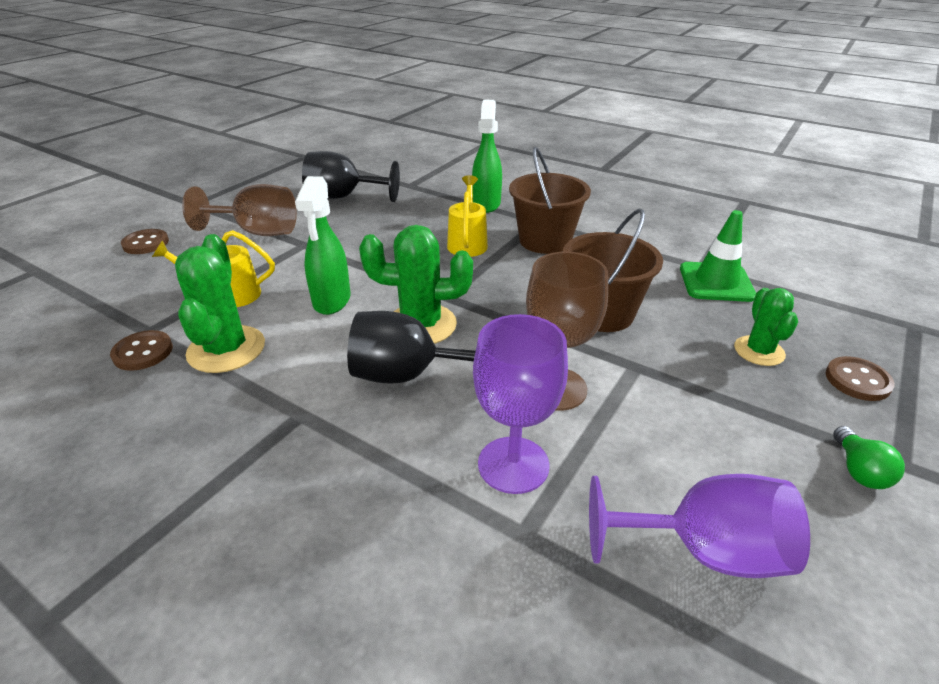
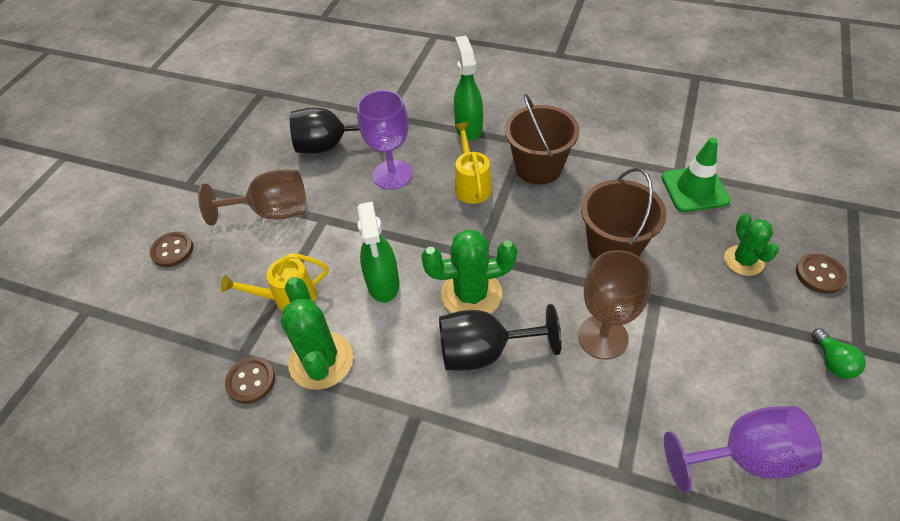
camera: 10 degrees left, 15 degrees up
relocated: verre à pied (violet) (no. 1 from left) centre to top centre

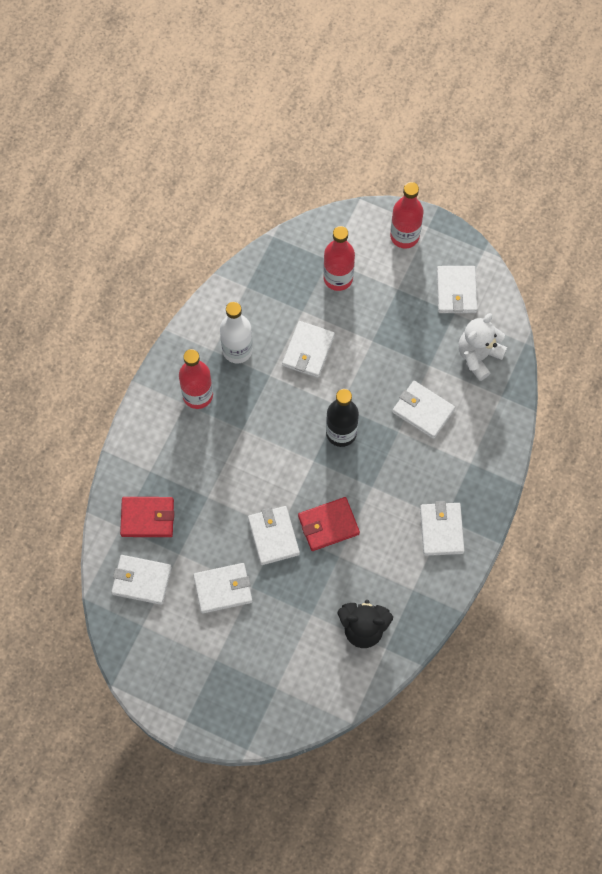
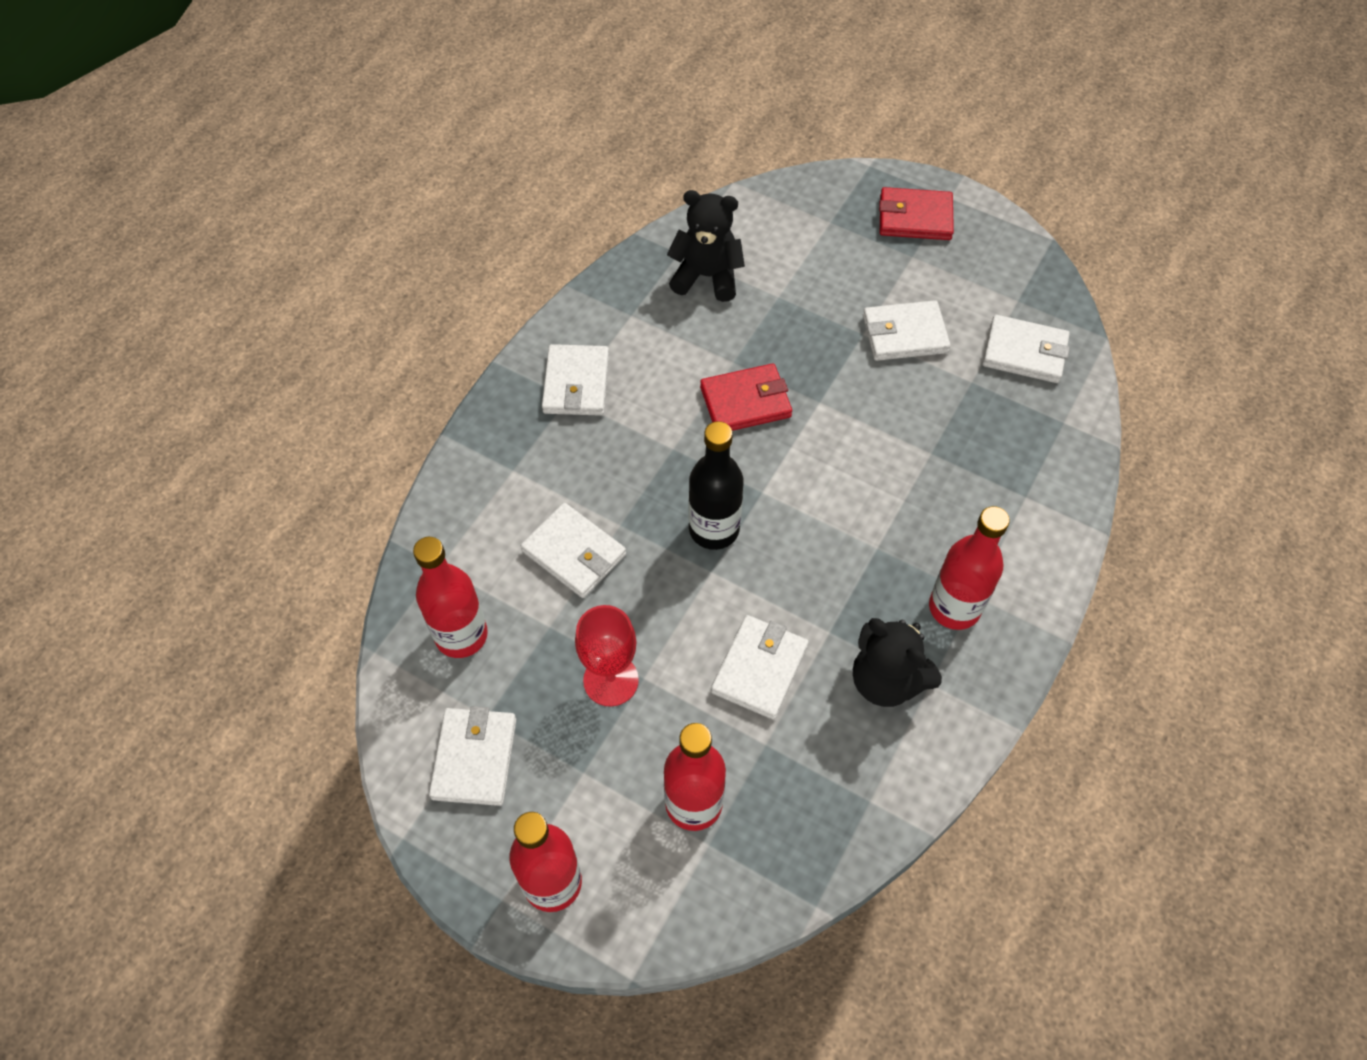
camera: 175 degrees left, 10 degrees down
missing: portefeuille (blanc) (no. 3 from left) centre
appeared: verre à pied (rouge) centre
relocated: portefeuille (rouge) (no. 1 from left in the first image) middle left to portefeuille (rouge) (no. 2 from left) top right
exchanged: bouteille (blanc) centre to ours en peluche (noir) (no. 2 from left) centre; ours en peluche (blanc) middle right to bouteille (rouge) (no. 1 from left) middle left

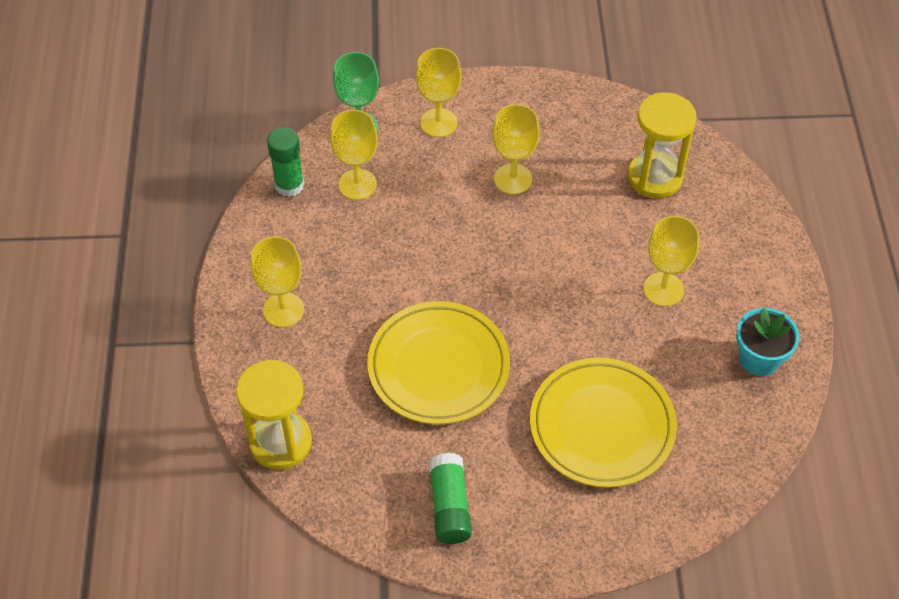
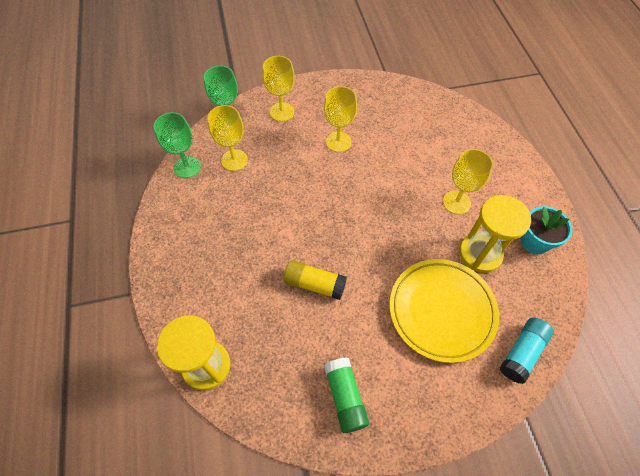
camera: 10 degrees left, 5 degrees up
missing: verre à pied (jaune) (no. 1 from left) middle left
appeared: bâton de colle (turquoise) bottom right
relocated: sablier (jaune) (no. 2 from left) top right to middle right
exchanged: bâton de colle (vert) (no. 1 from left) top left to verre à pied (vert) (no. 1 from left) top left; assiette (jaune) (no. 1 from left) centre to bâton de colle (jaune) centre

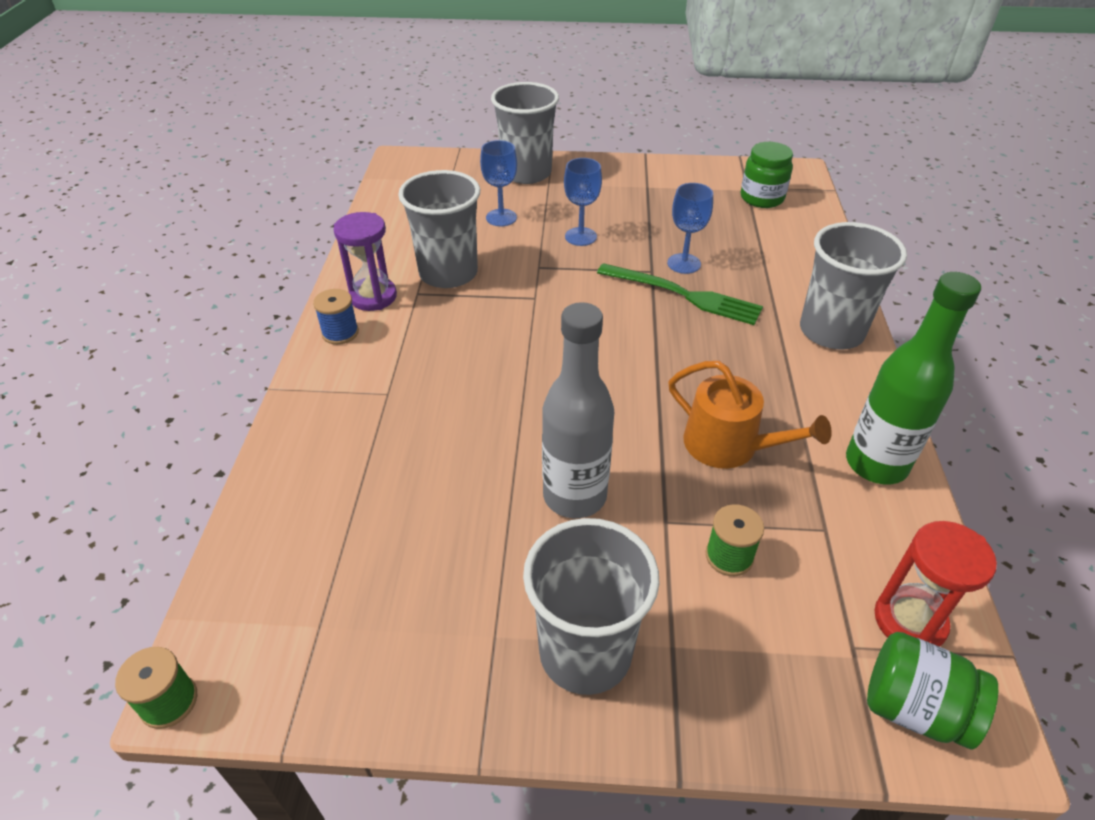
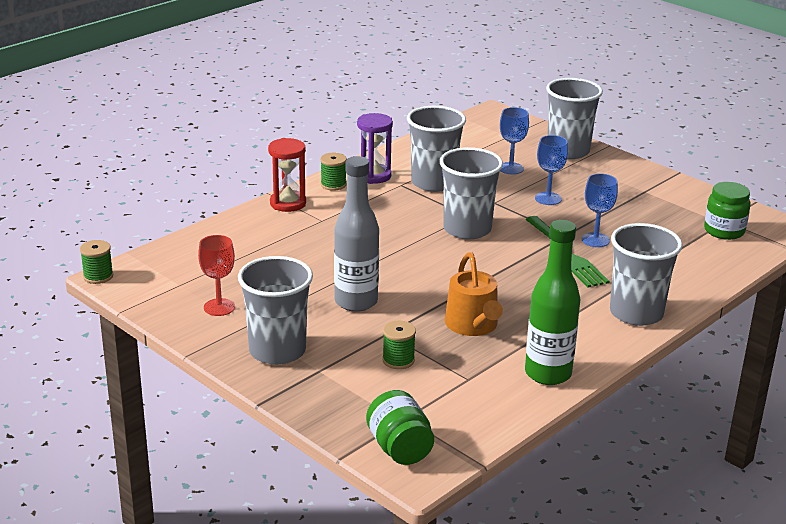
camera: 40 degrees right, 15 degrees down
appeared: verre à pied (rouge) middle left; gobelet (gris) (no. 3 from left) centre
relocated: sablier (rouge) bottom right to centre
colour: bobine (bleu) middle left to bobine (vert) (no. 2 from left) top centre

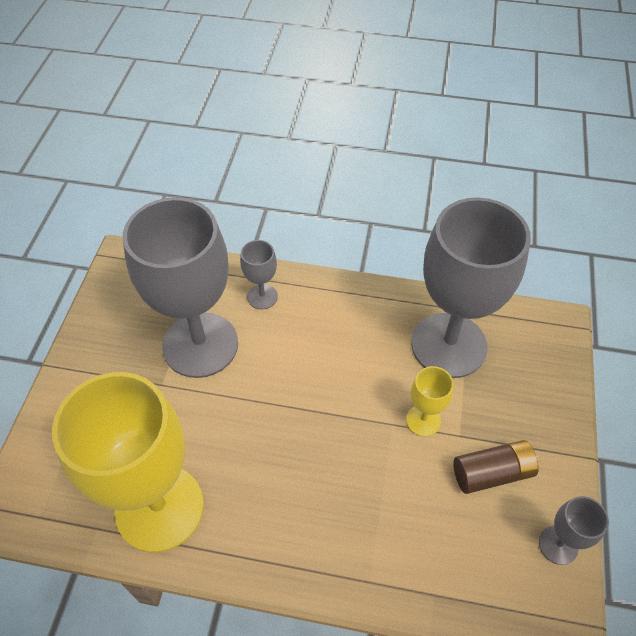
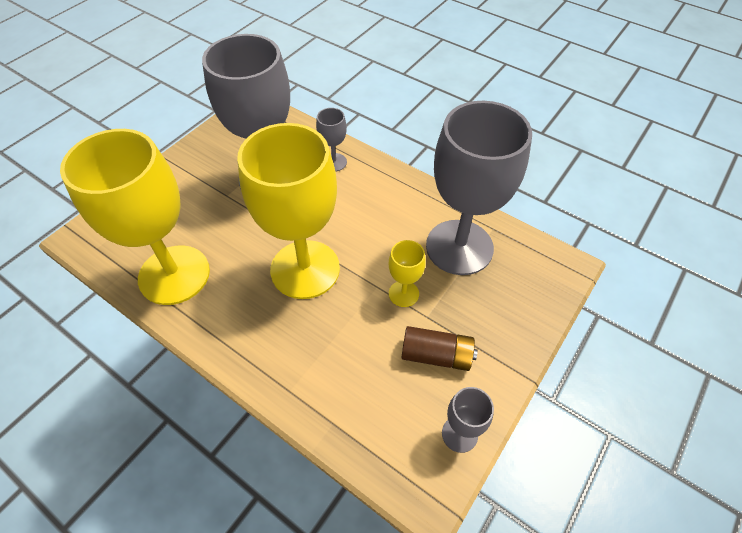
camera: 25 degrees right, 0 degrees up
appeared: verre à pied (jaune) (no. 2 from left) centre

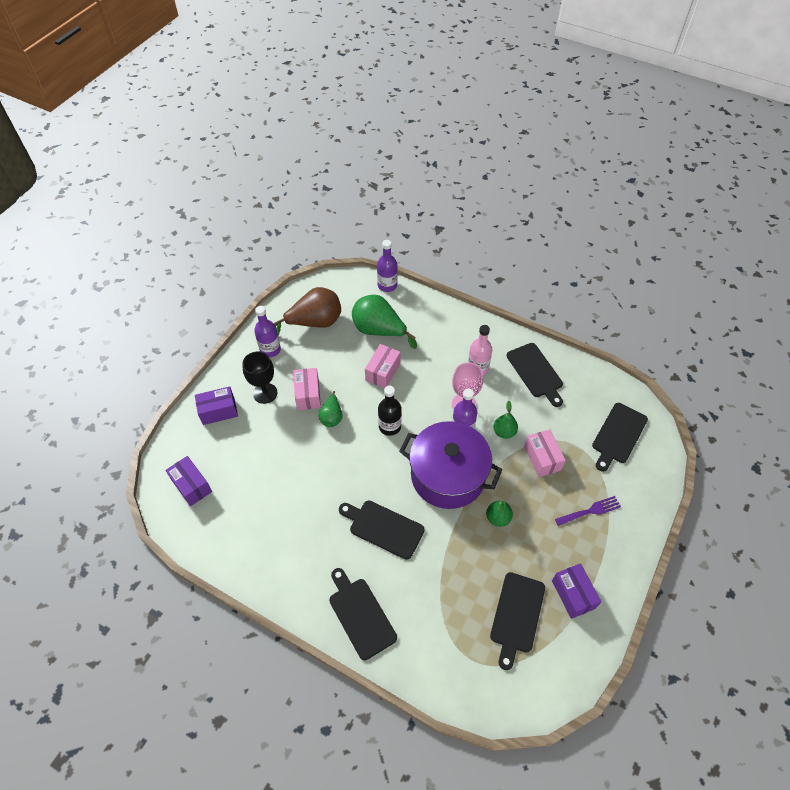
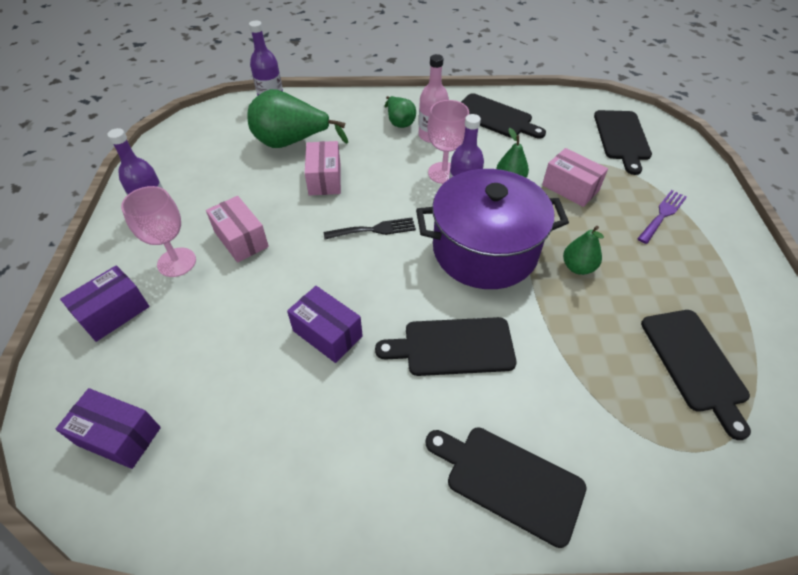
camera: 30 degrees left, 5 degrees down
missing: poire (marron) centre
relocated: poire (vert) (no. 1 from left in the first image) centre to poire (vert) (no. 2 from left) top centre; boîte (violet) (no. 3 from left) bottom right to centre
exchanged: bouteille (noir) centre to fourchette (noir) centre
colour: verre à pied (noir) middle left to verre à pied (rose) (no. 1 from left) middle left

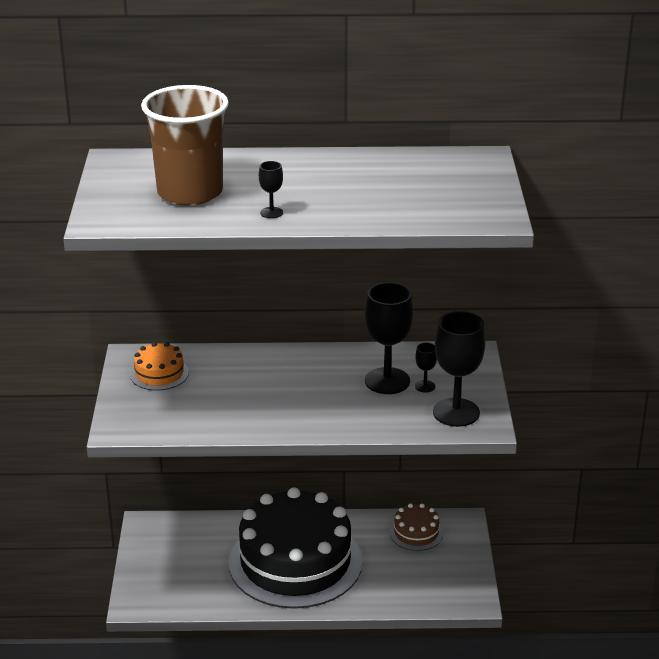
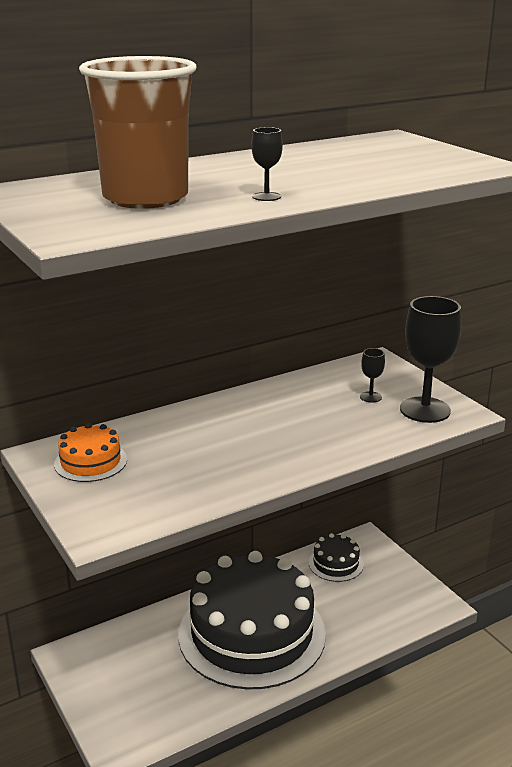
camera: 30 degrees left, 5 degrees down
missing: verre à pied (noir) (no. 2 from left) centre
colour: gâteau (marron) bottom centre to gâteau (noir) (no. 2 from left) bottom centre

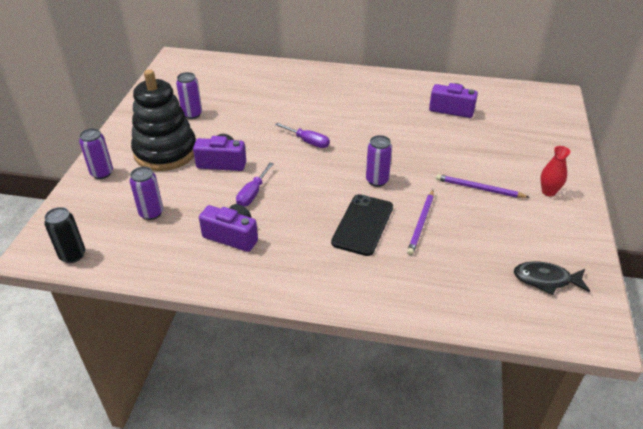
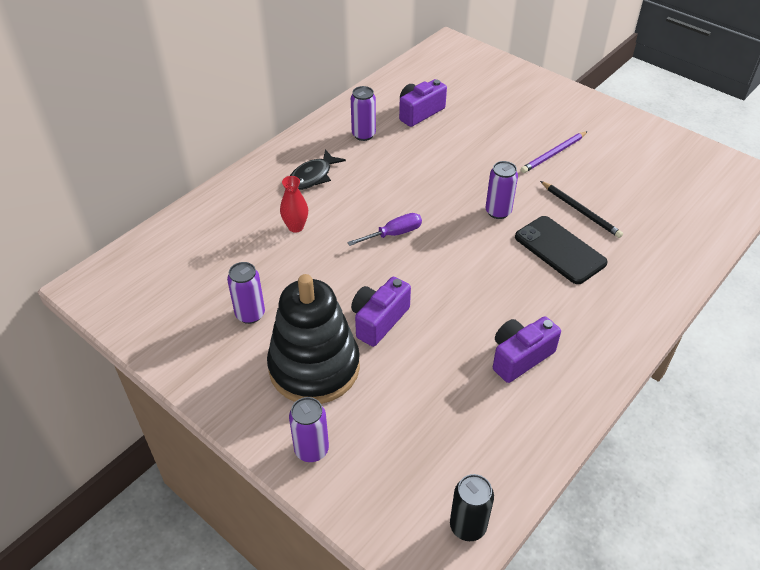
camera: 60 degrees left, 5 degrees up
missing: tournevis (violet) (no. 1 from left) centre
relocated: canette (violet) (no. 2 from left in the first image) middle left to canette (violet) (no. 3 from left) top centre; poisson (noir) middle right to top centre; vase (rouge) middle right to centre
colour: crayon (violet) (no. 1 from left) centre to crayon (noir) middle right

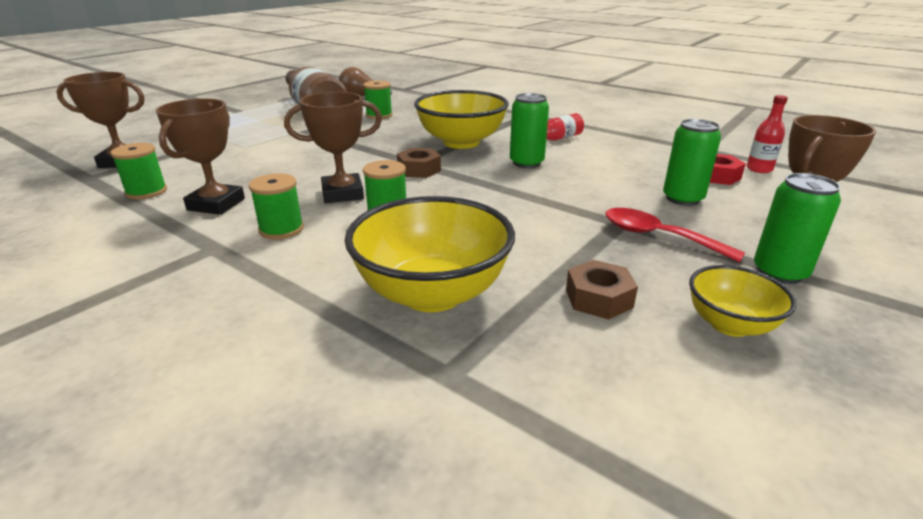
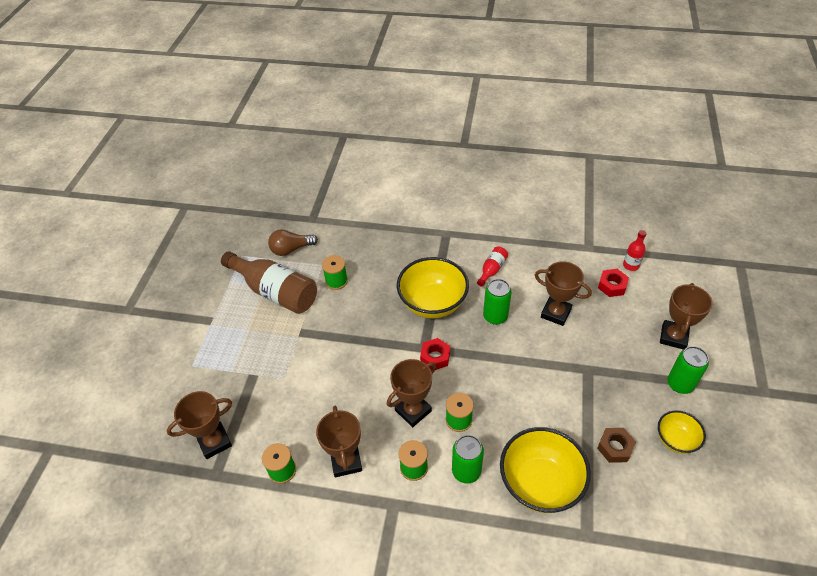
camera: 25 degrees left, 20 degrees up
missing: cuillère (rouge) middle right
appeared: trophée (marron) (no. 4 from left) middle right
relocated: canette (vert) (no. 2 from left in the first image) top right to canette (vert) (no. 1 from left) bottom centre
colour: écrou (marron) (no. 1 from left) top centre to écrou (rouge) (no. 1 from left) centre

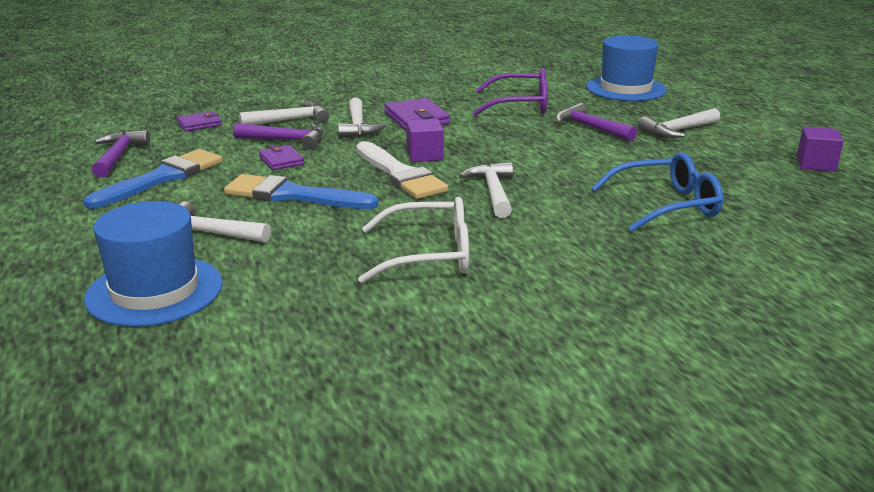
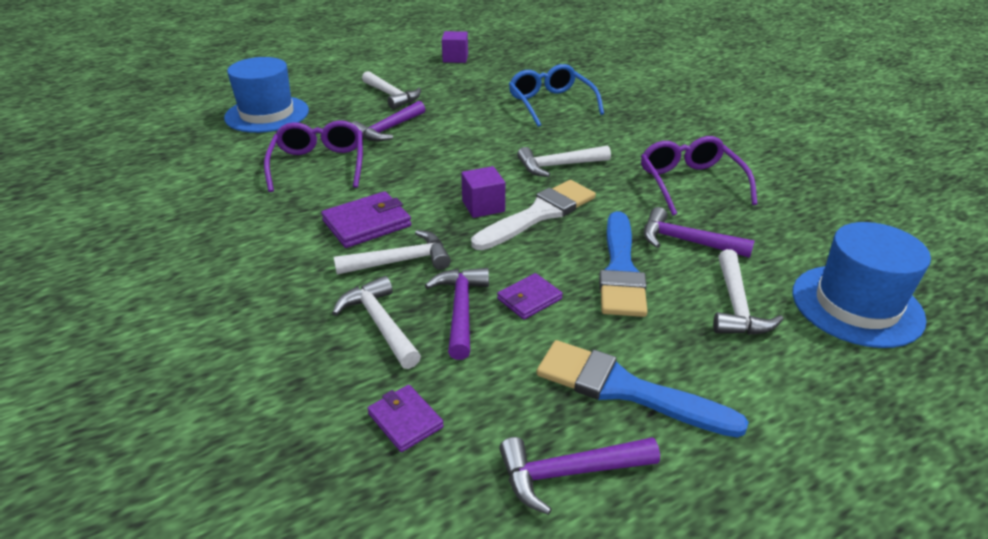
camera: 100 degrees left, 10 degrees up
appeared: marteau (violet) (no. 4 from left) middle right
colour: lunettes (blanc) centre to lunettes (violet) (no. 2 from left) top right

